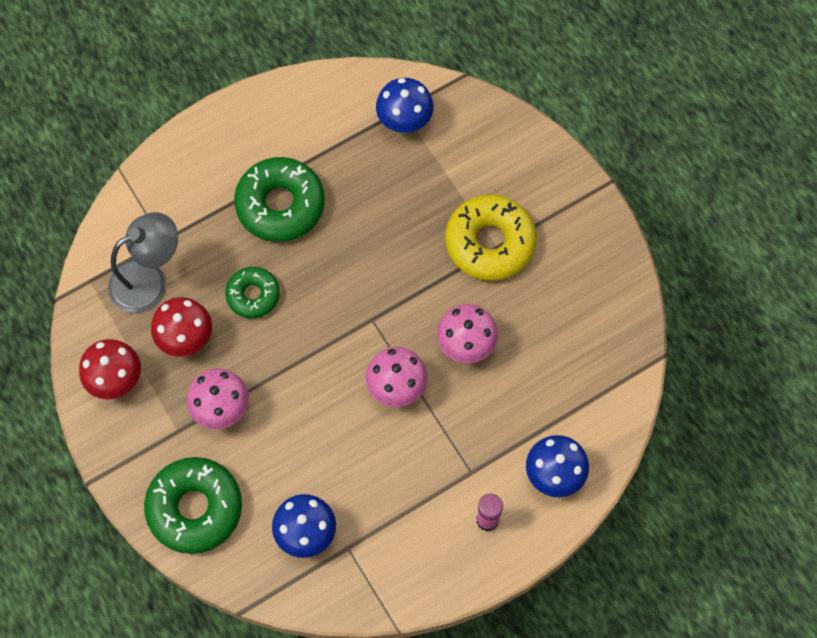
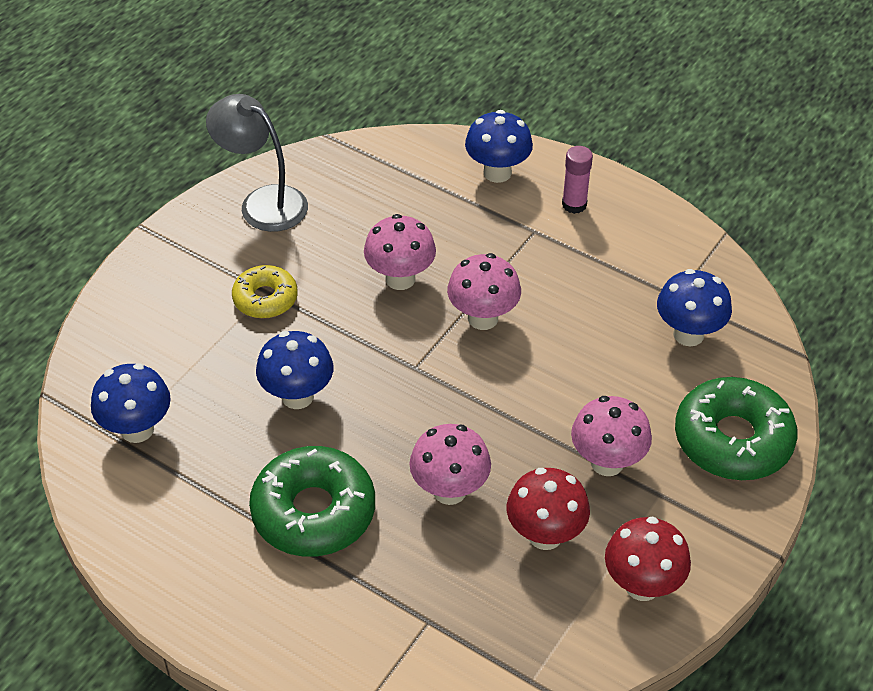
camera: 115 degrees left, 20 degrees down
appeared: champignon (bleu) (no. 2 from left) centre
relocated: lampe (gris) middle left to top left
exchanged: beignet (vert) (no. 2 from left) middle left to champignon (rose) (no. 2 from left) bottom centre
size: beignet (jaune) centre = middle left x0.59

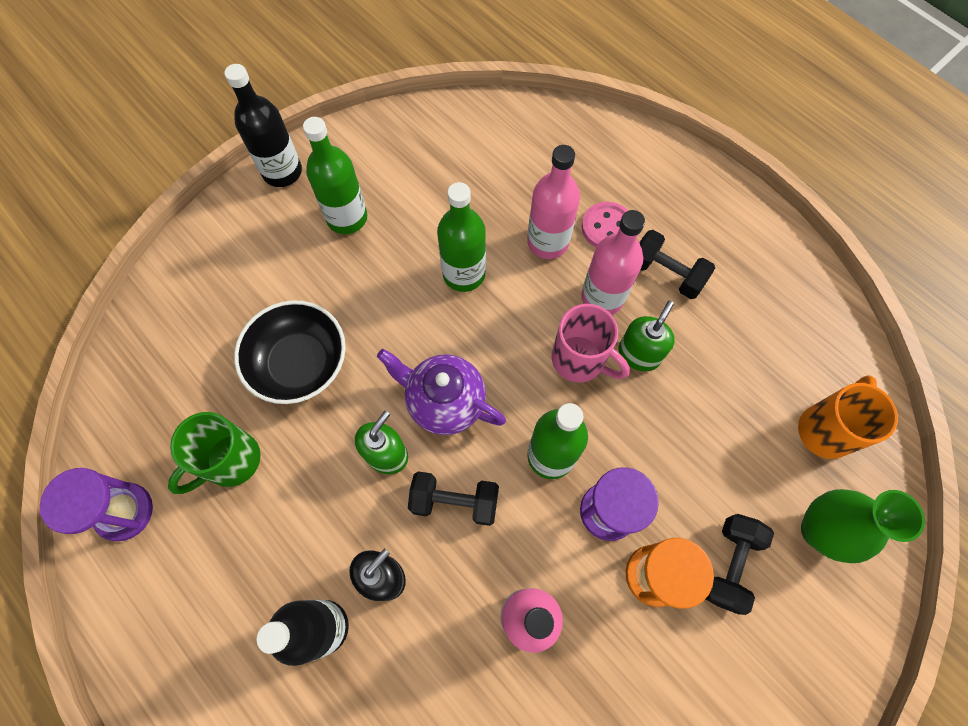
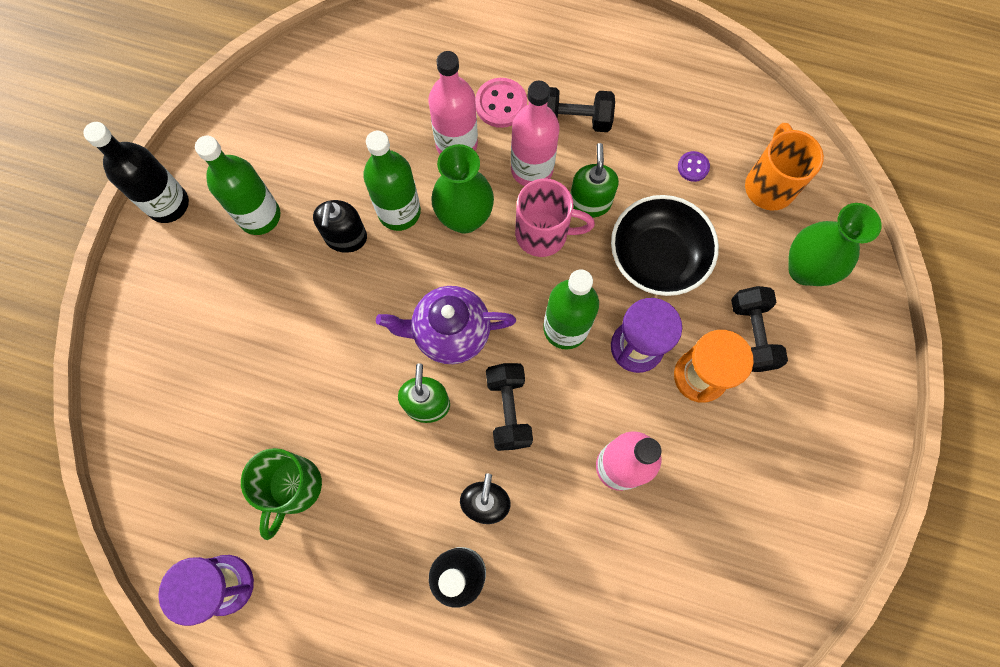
camera: 30 degrees left, 5 degrees up
appeared: distributeur de savon (noir) (no. 1 from left) centre; vase (vert) (no. 1 from left) top centre; bouton (violet) top right
relocated: bol (noir) middle left to centre
spun: haltère (noir) (no. 1 from left) bottom centre = centre 75 degrees counterclockwise

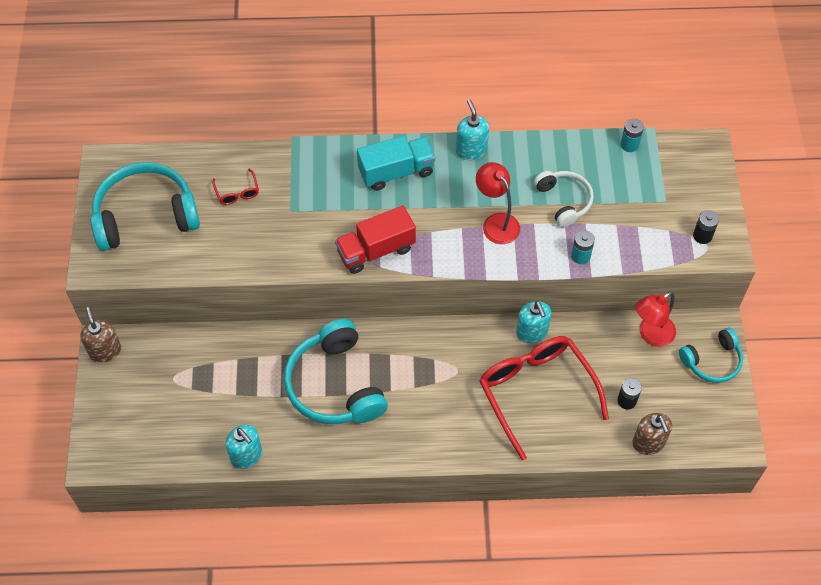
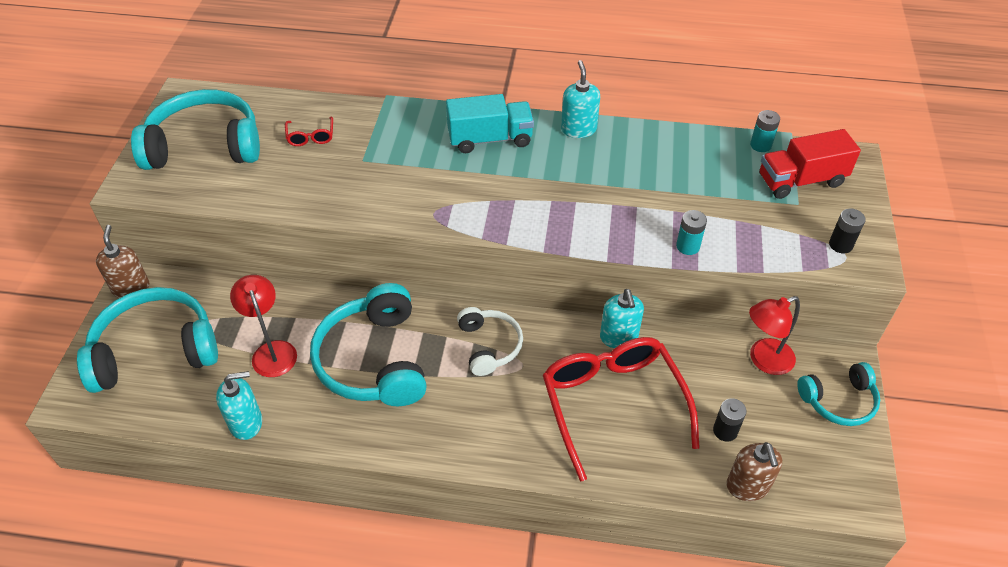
camera: 10 degrees right, 10 degrees down
appeared: casque audio (turquoise) (no. 1 from left) middle left
relocated: camion (rouge) centre to top right; lampe (rouge) (no. 1 from left) centre to middle left; casque audio (blanc) middle right to centre
spun: distributeur de savon (turquoise) (no. 1 from left) bottom left = bottom left 75 degrees counterclockwise

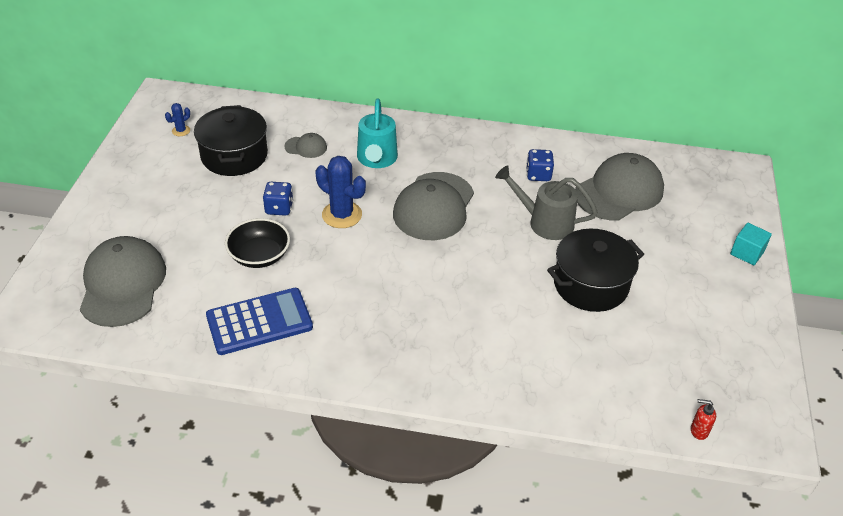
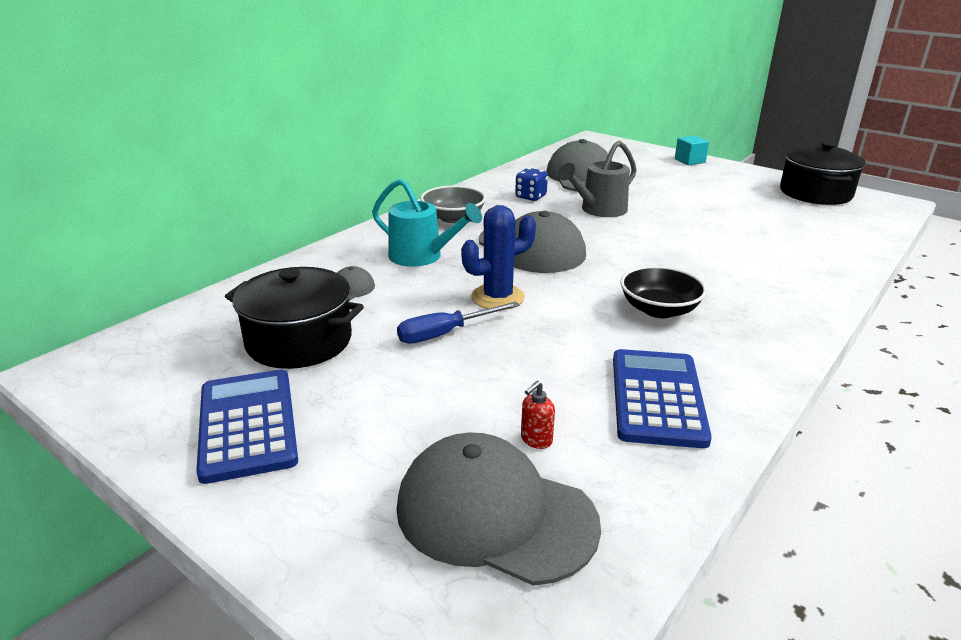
camera: 60 degrees left, 15 degrees down
missing: cactus (bleu) (no. 1 from left) top left
appeared: calculatrice (bleu) (no. 1 from left) bottom left; bol (gris) top centre
relocated: bol (noir) middle left to middle right; marmite (noir) (no. 2 from left) middle right to top right; distributeur de savon (rouge) bottom right to centre
exchanged: dé (bleu) (no. 1 from left) middle left to tournevis (bleu) centre

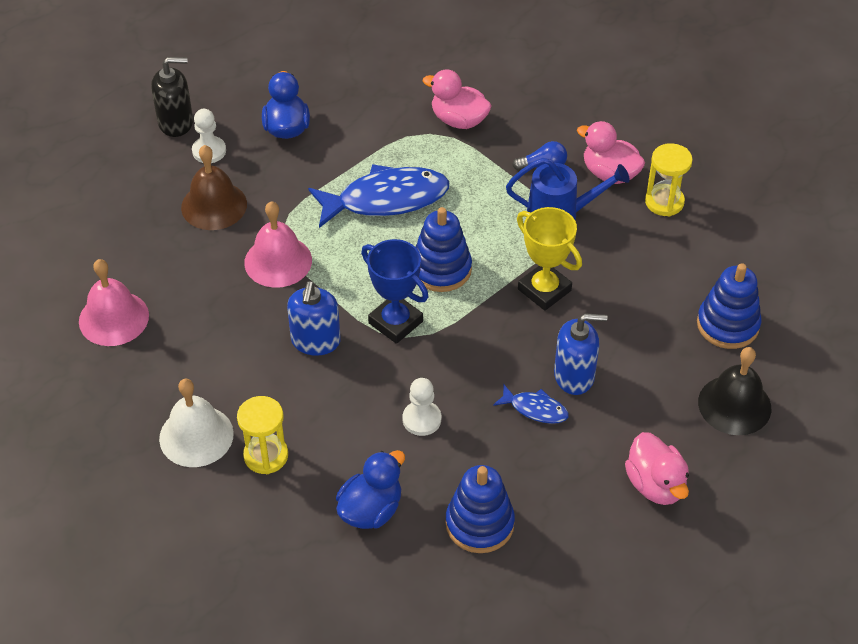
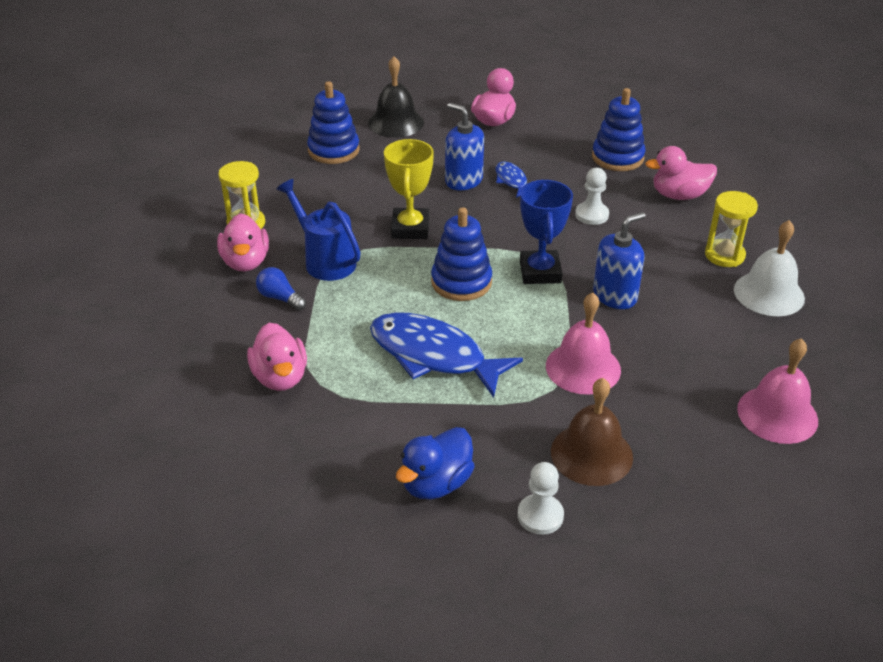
camera: 135 degrees left, 10 degrees down
missing: distributeur de savon (noir) top left
colour: canard (bleu) (no. 2 from left) bottom centre to canard (rose) (no. 4 from left) top right

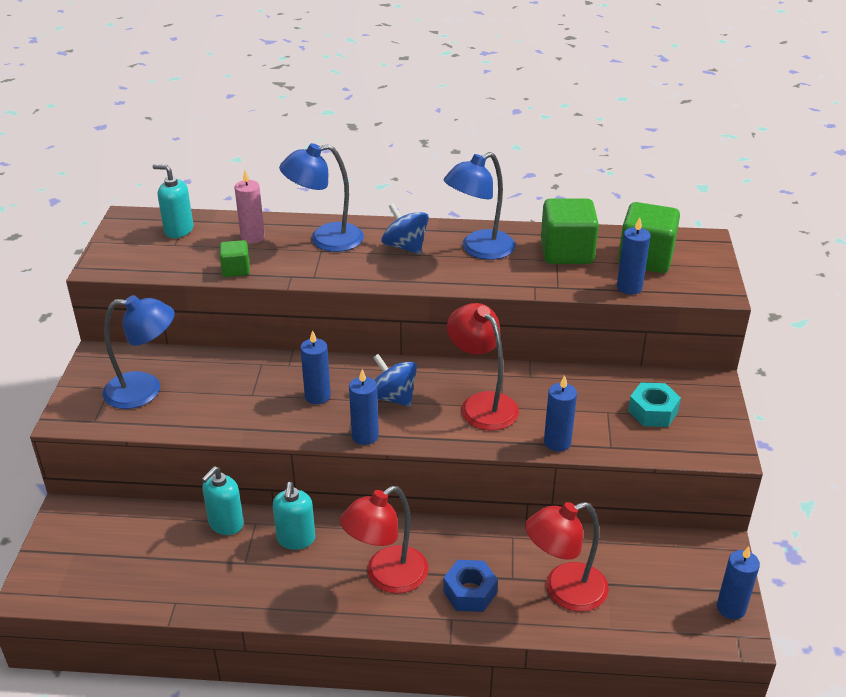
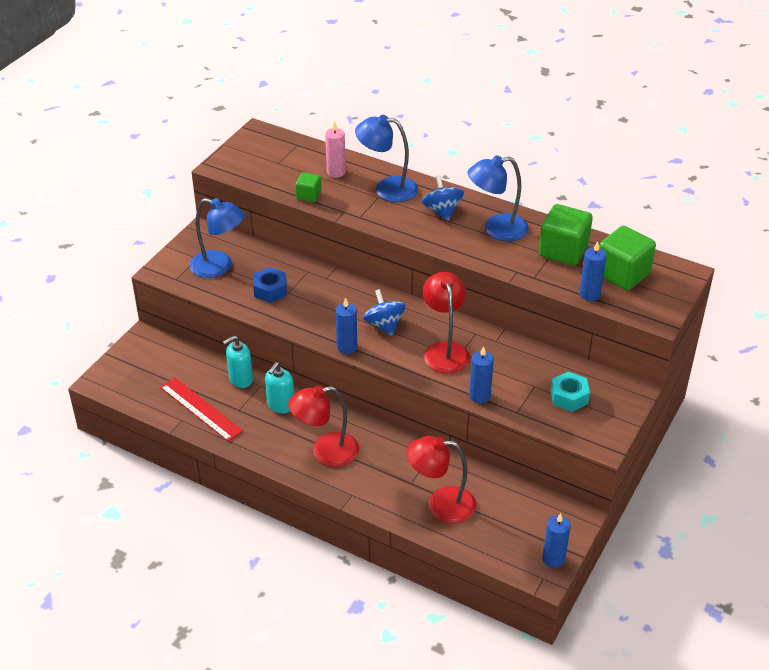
camera: 25 degrees right, 5 degrees up
missing: distributeur de savon (turquoise) (no. 1 from left) top left; bougie (bleu) (no. 1 from left) centre
appeared: règle (rouge) middle left
relocated: écrou (bleu) bottom centre to centre

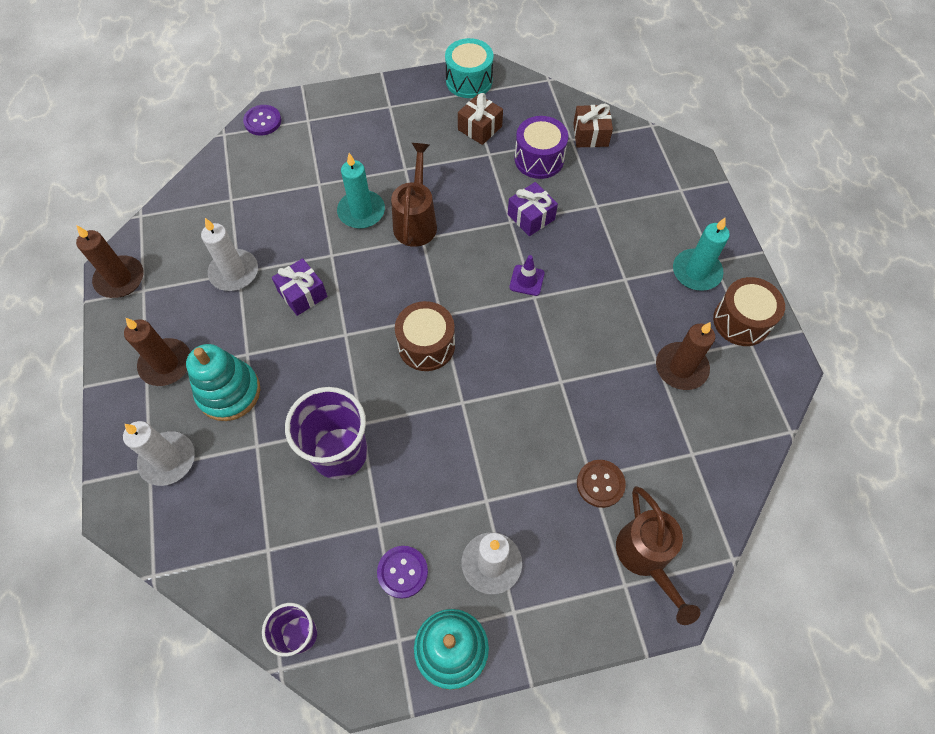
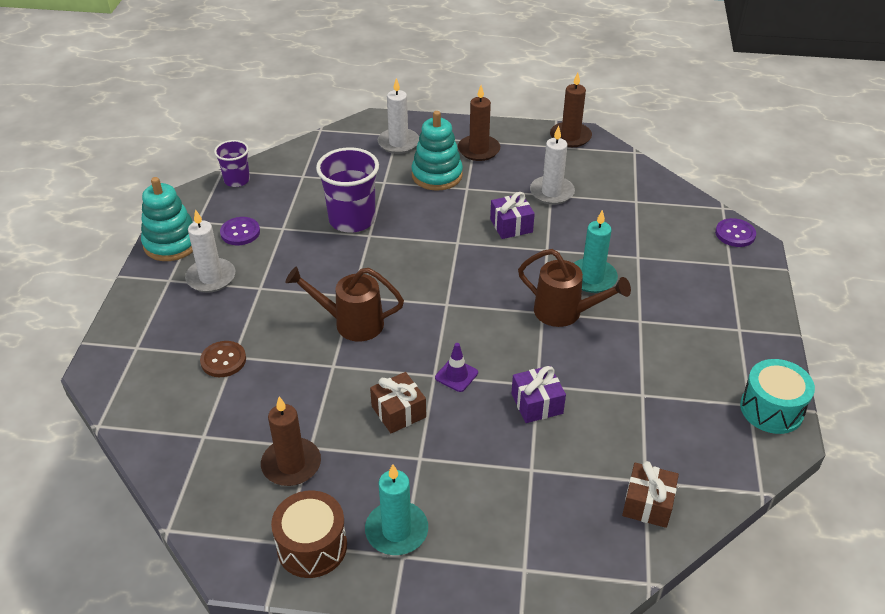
camera: 110 degrees right, 20 degrees down
missing: tambour (marron) (no. 1 from left) centre; tambour (violet) top centre
relocated: cadeau (marron) (no. 1 from left) top centre to centre; arrosoir (marron) (no. 2 from left in the first image) bottom right to arrosoir (marron) (no. 1 from left) centre

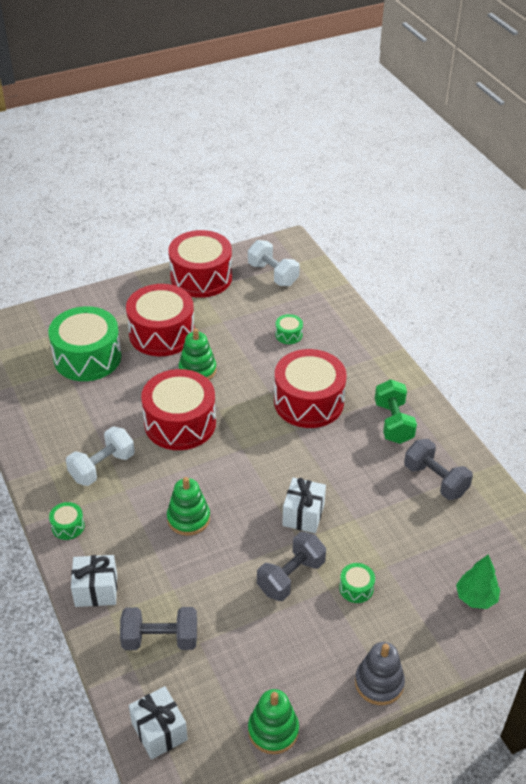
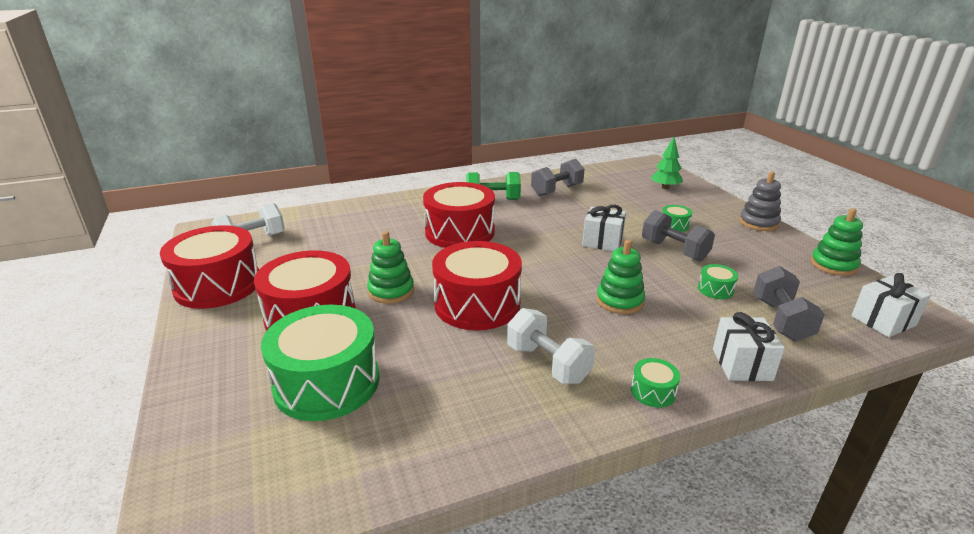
camera: 85 degrees left, 15 degrees down
relocated: tambour (vert) (no. 3 from left in the first image) centre to tambour (vert) (no. 4 from left) middle right

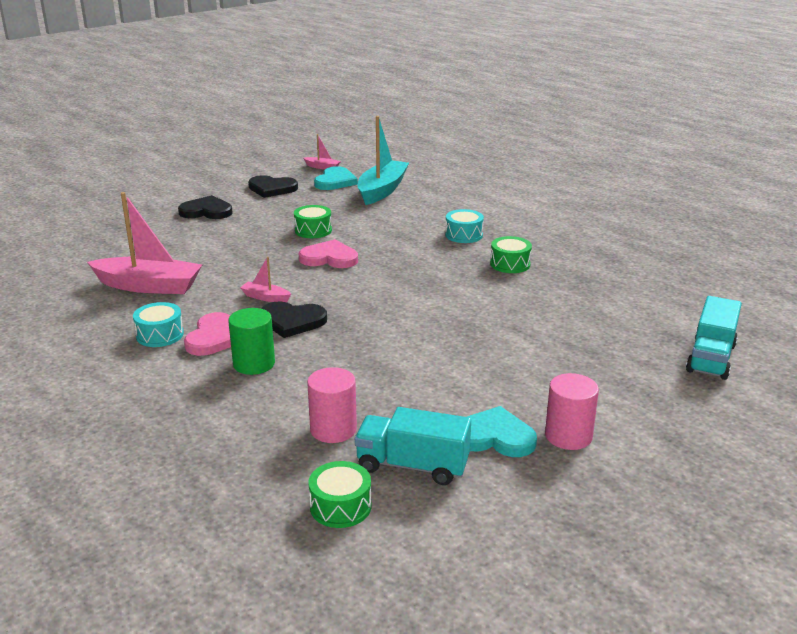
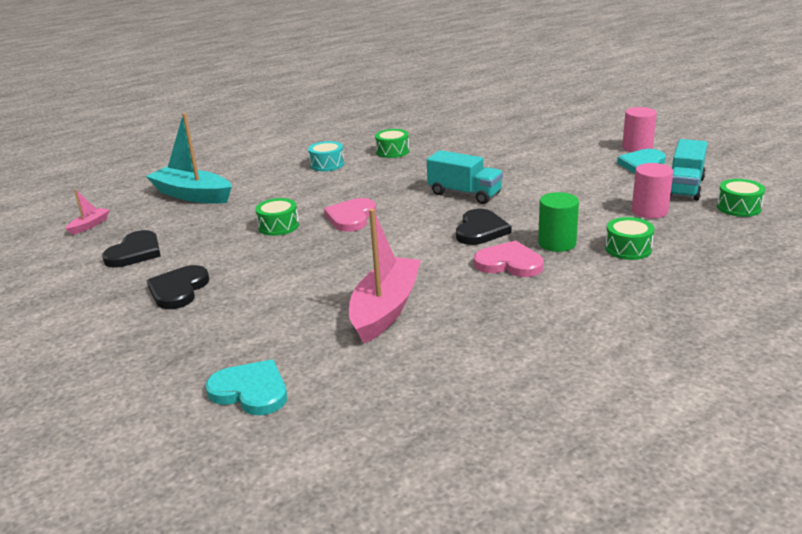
camera: 80 degrees left, 0 degrees up
missing: tambour (turquoise) (no. 1 from left) middle left; bateau (rose) (no. 2 from left) middle left
appeared: tambour (vert) (no. 3 from left) middle right
relocated: cœur (turquoise) (no. 1 from left) top centre to bottom left; camion (turquoise) (no. 2 from left in the first image) middle right to camion (turquoise) (no. 1 from left) top centre

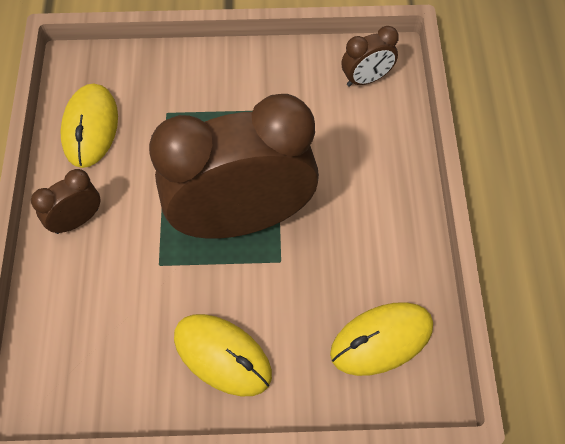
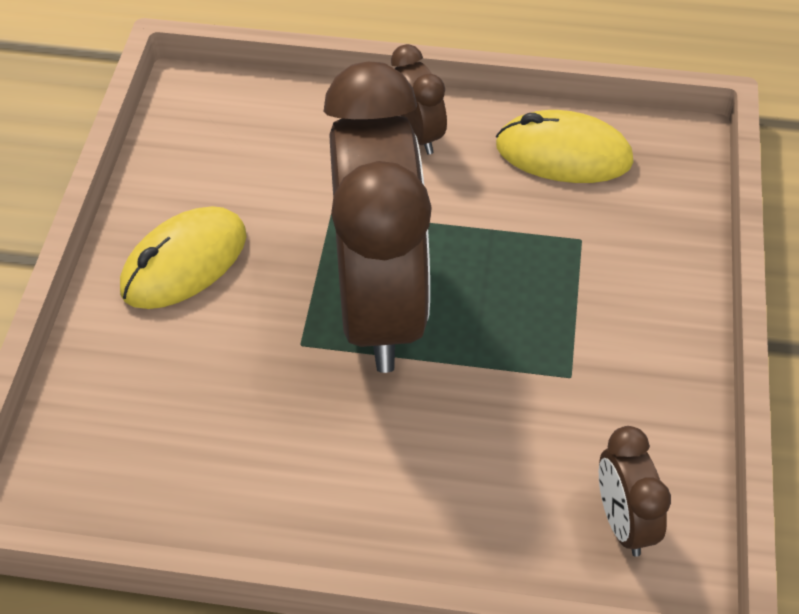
camera: 100 degrees right, 10 degrees down
missing: souris (jaune) (no. 3 from left) bottom right

